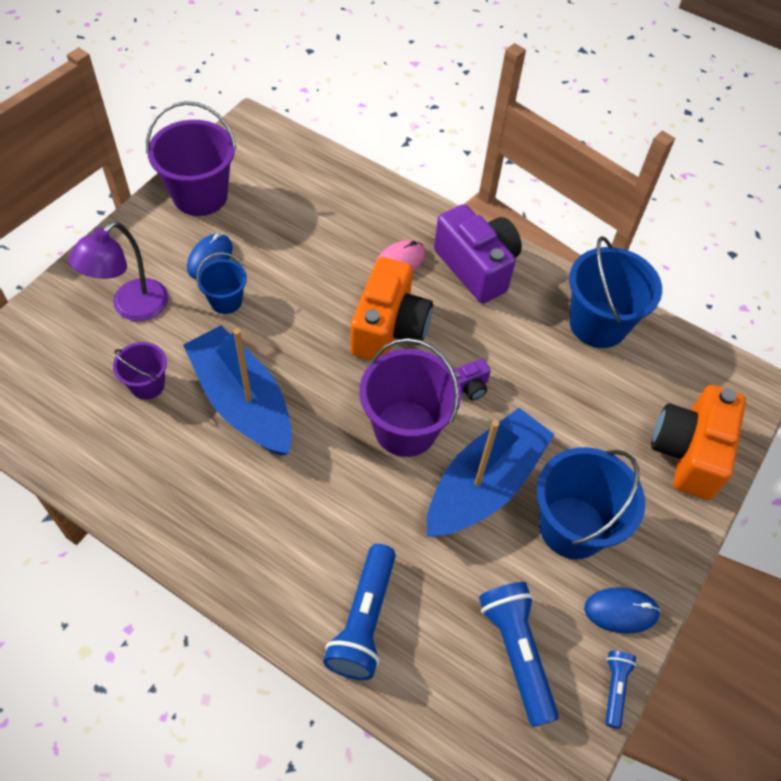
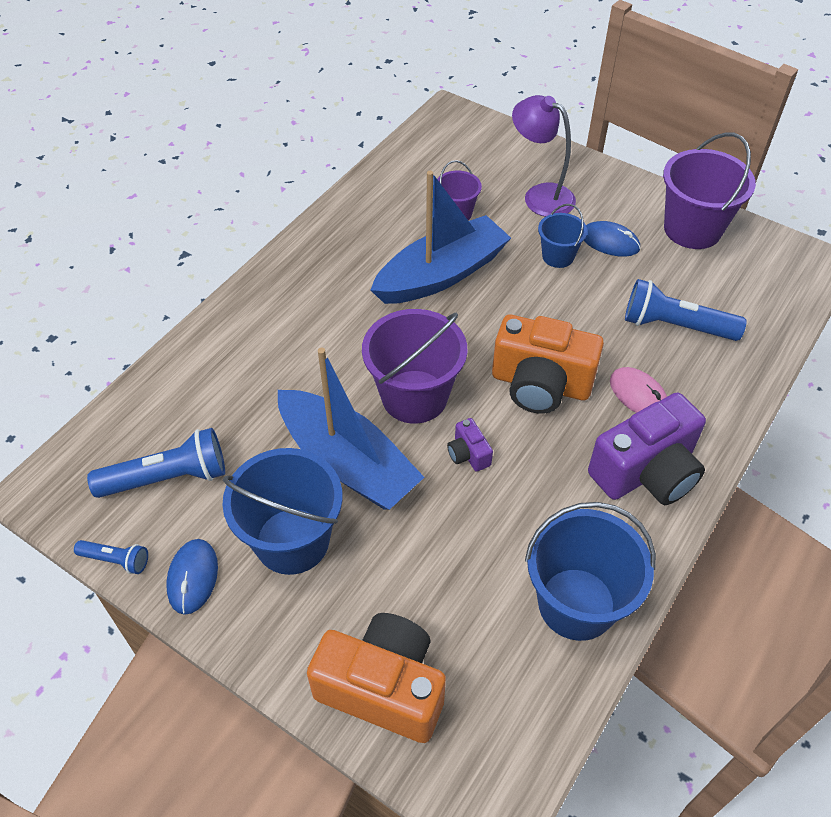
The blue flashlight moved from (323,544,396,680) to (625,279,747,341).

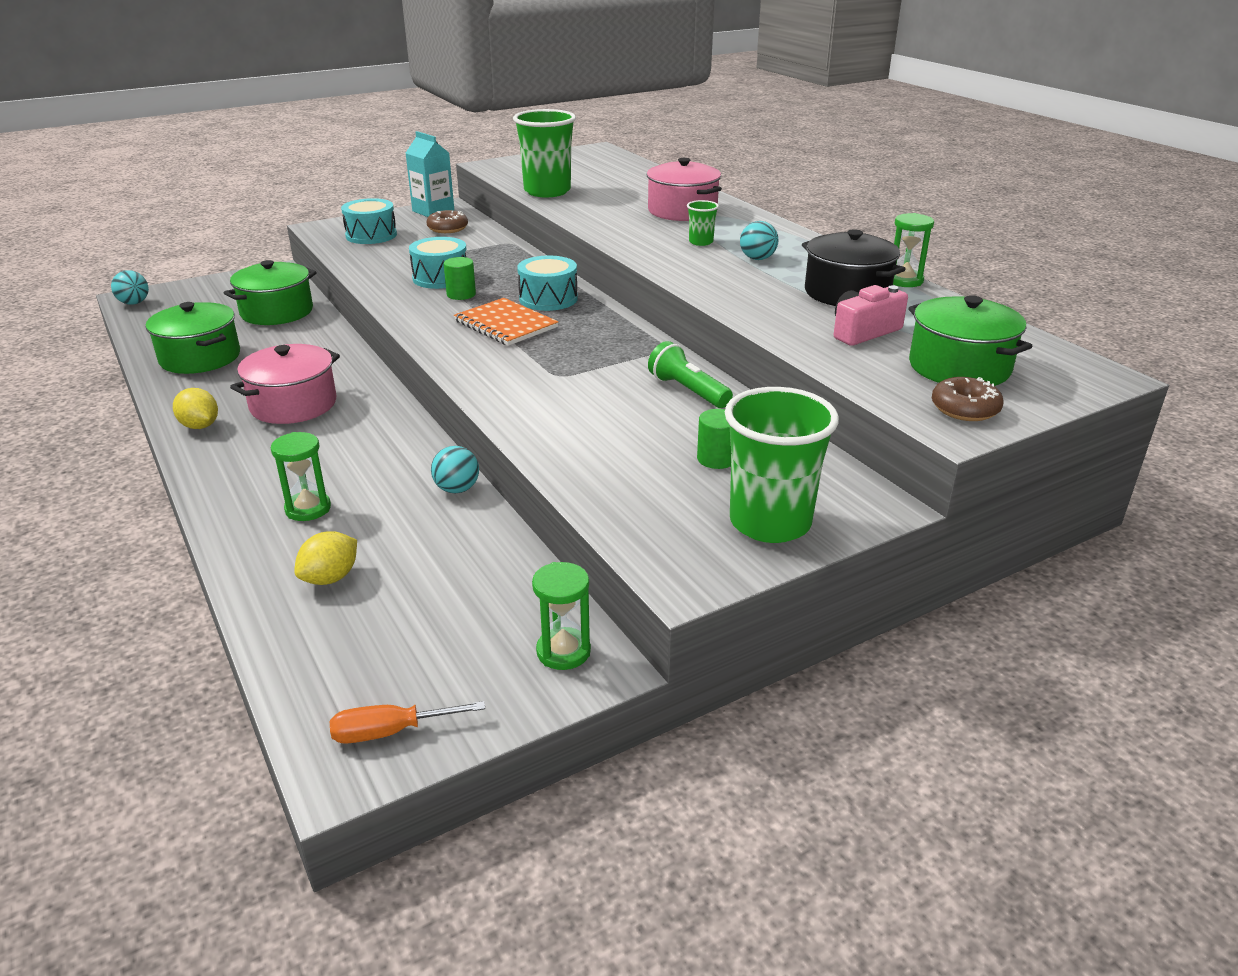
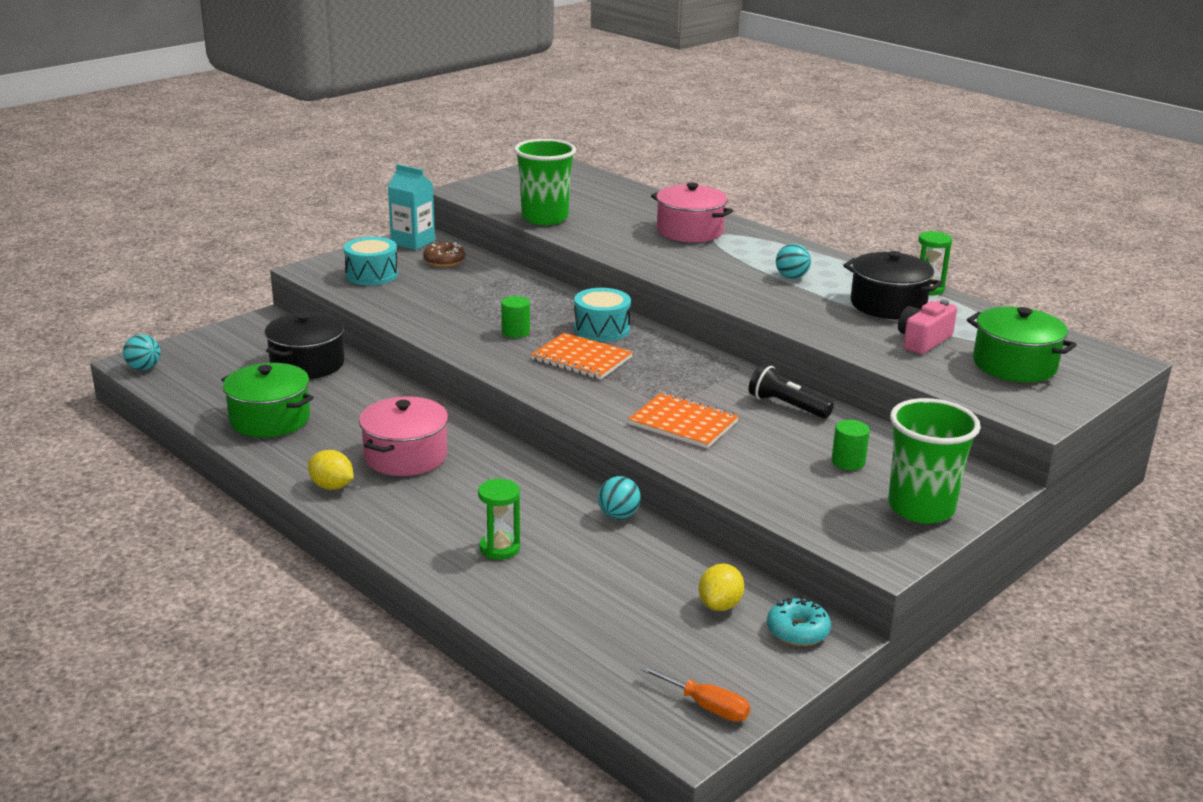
The green cup at (687,200,719,246) disappeared. The turquoise drum at (409,237,466,289) disappeared. The green pot at (223,260,317,325) became the black pot at (265,312,345,379). The green flashlight at (648,341,733,408) became the black flashlight at (749,364,834,419). The brown donut at (932,377,1003,421) disappeared. The yellow lemon moved from (294,531,357,585) to (699,563,744,611). The green hourglass at (532,562,591,670) was replaced by the turquoise donut at (767,598,831,646). The orange screwdriver at (330,701,485,744) turned 120 degrees counterclockwise. The orange notebook at (628,393,739,449) appeared.

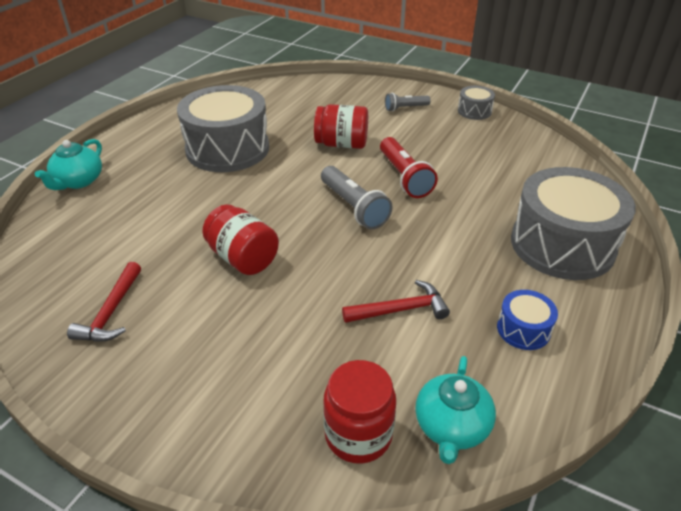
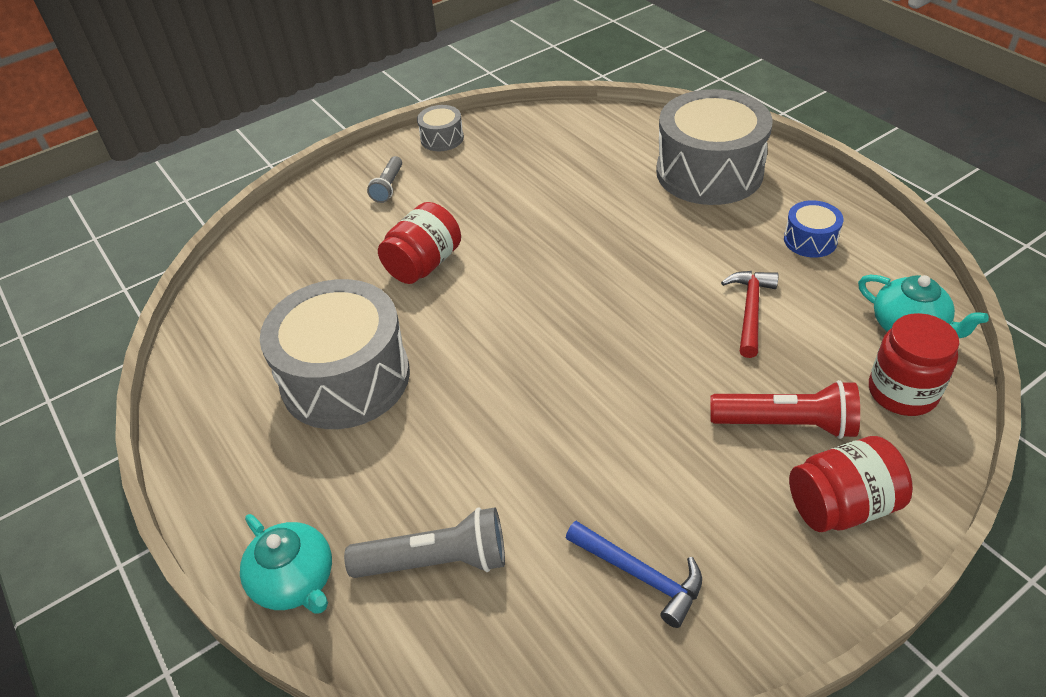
The red flashlight moved from (380,137,438,198) to (710,380,860,439). The grey flashlight moved from (321,166,392,229) to (344,507,505,578). The red jar moved from (202,204,279,275) to (789,436,913,532). The red hammer at (67,262,141,342) became the blue hammer at (566,521,702,628).

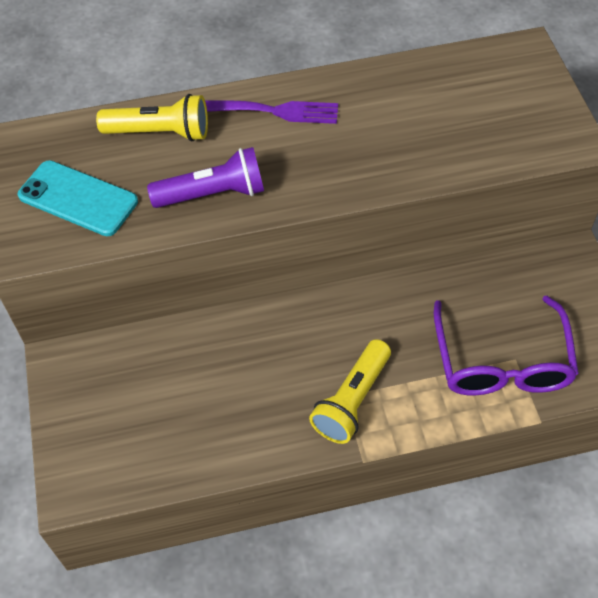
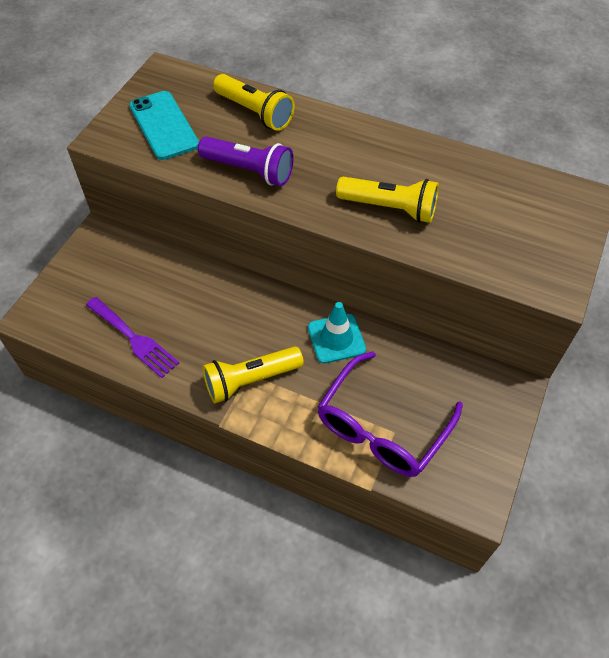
The purple fork moved from (205,100,338,124) to (86,297,179,378). The yellow flashlight at (336,177,439,223) appeared. The turquoise traffic cone at (308,302,366,364) appeared.

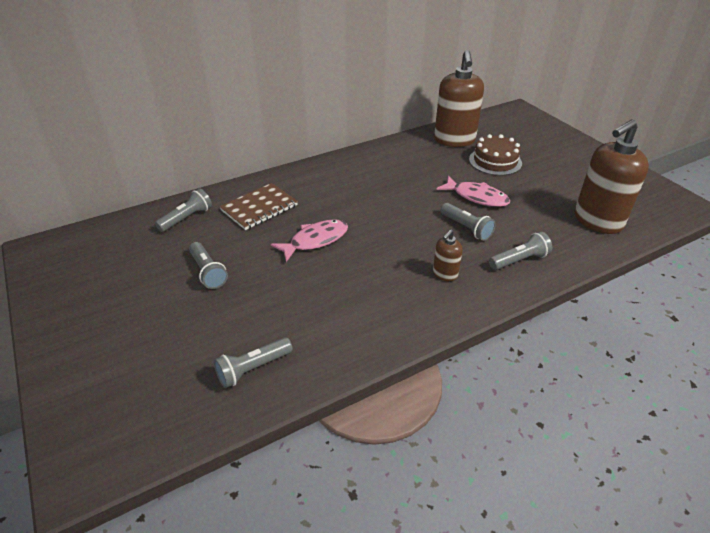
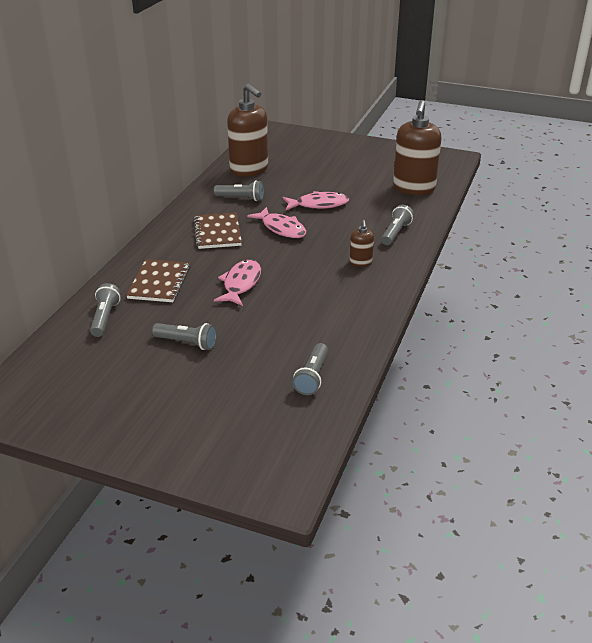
The brown cake at (469,134,522,176) disappeared. The grey flashlight moved from (441,203,496,241) to (214,180,264,201). The pink fish at (247,207,306,238) appeared. The brown notebook at (194,212,242,249) appeared.

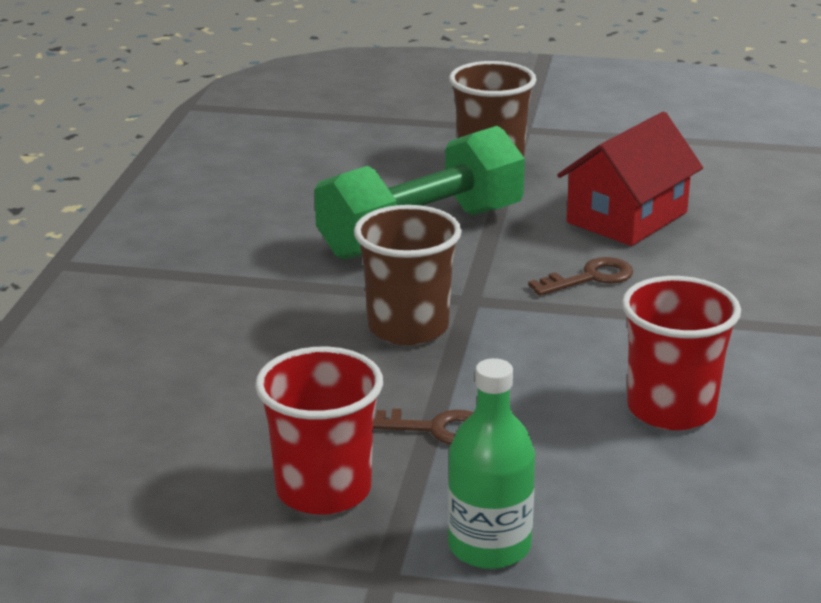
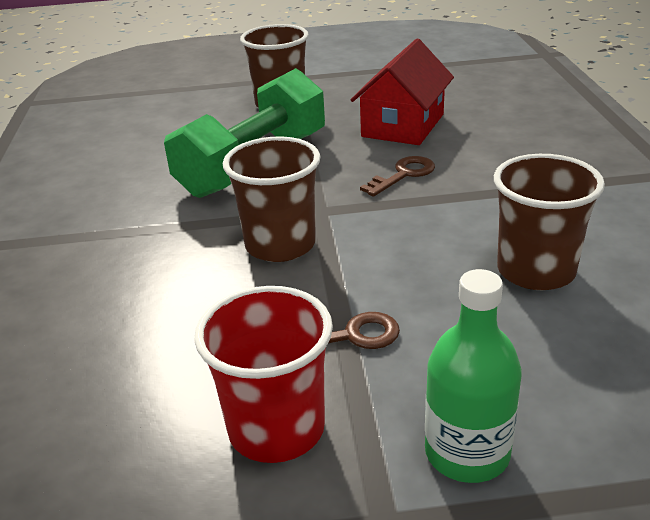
The red cup at (622,276,741,430) became the brown cup at (494,154,605,290).

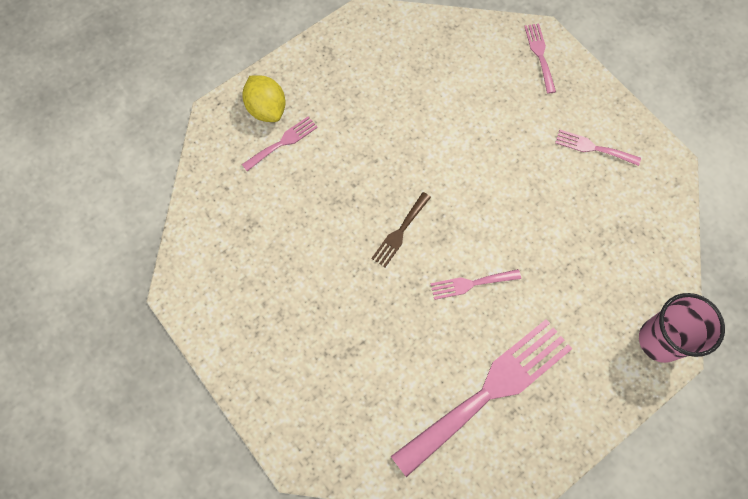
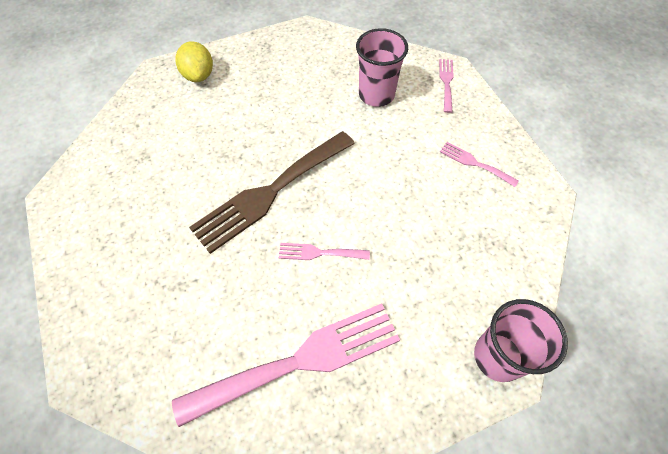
The pink fork at (242,116,318,171) disappeared. The brown fork at (371,192,431,267) changed to 2.23 times the size. The pink cup at (356,28,408,107) appeared.

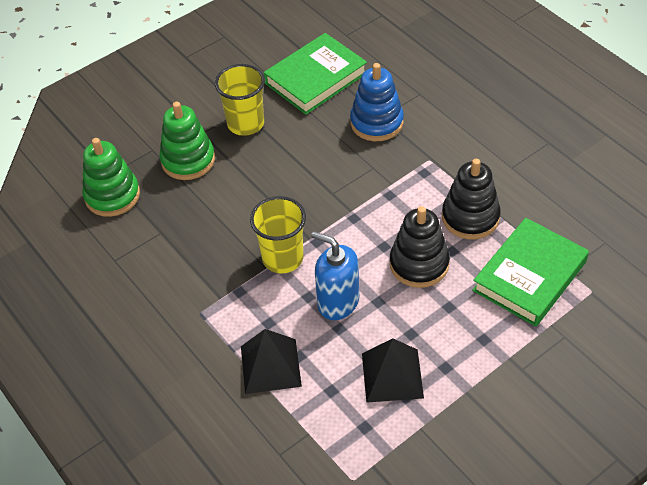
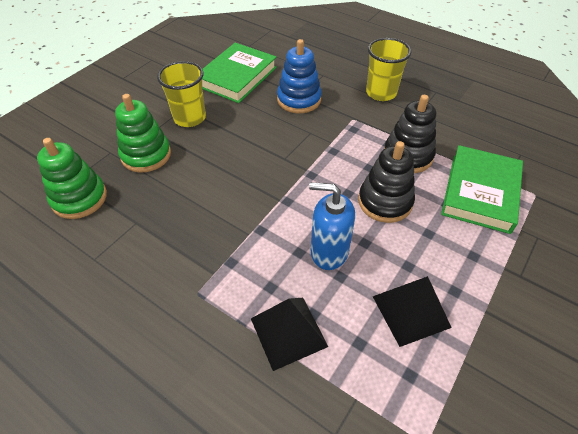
The yellow cup moved from (250,196,306,273) to (366,38,411,101).

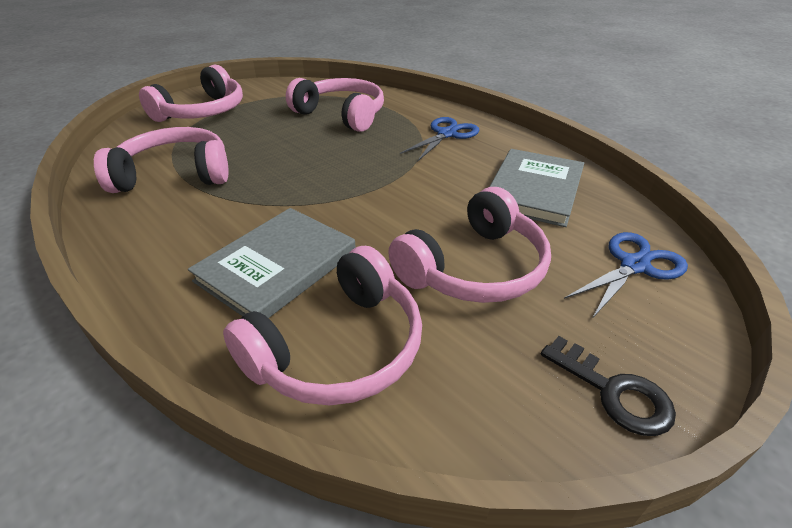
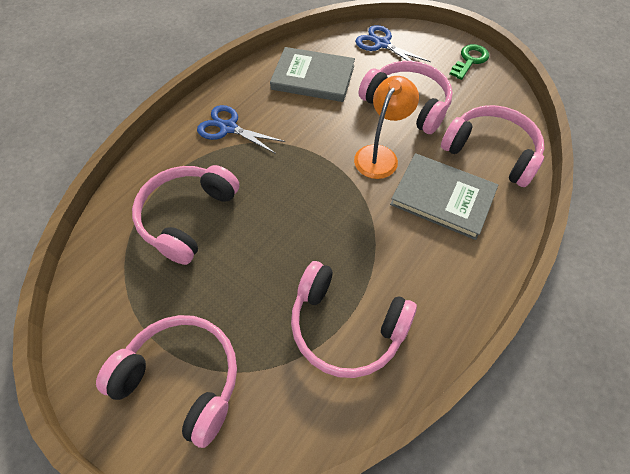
The pink headphones at (94,127,229,193) turned 45 degrees counterclockwise. The black key at (541,336,676,436) became the green key at (449,44,489,80). The orange lamp at (354,76,419,179) appeared.

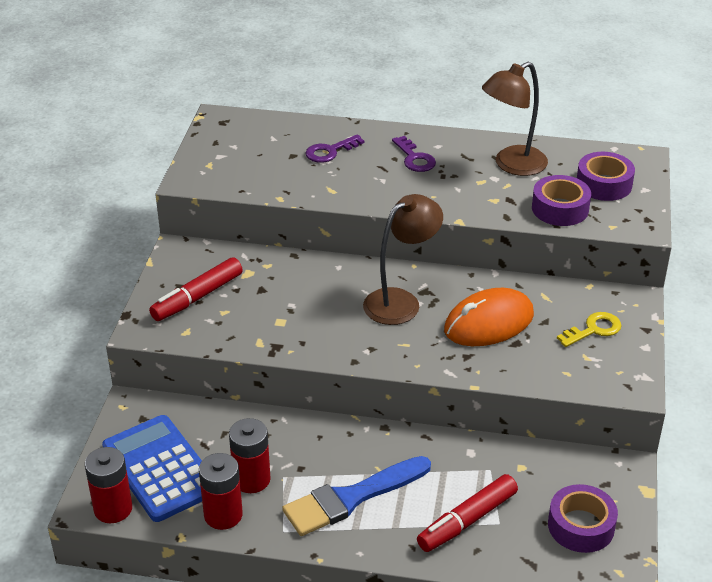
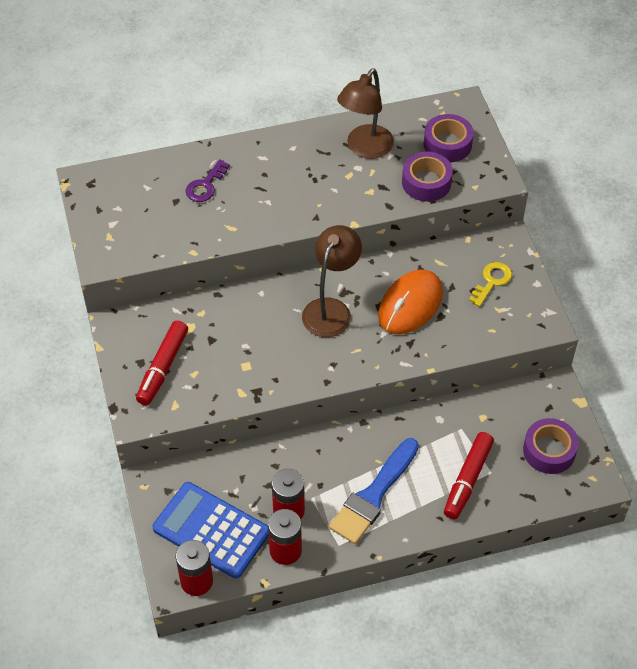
The purple key at (392,136,436,172) disappeared.

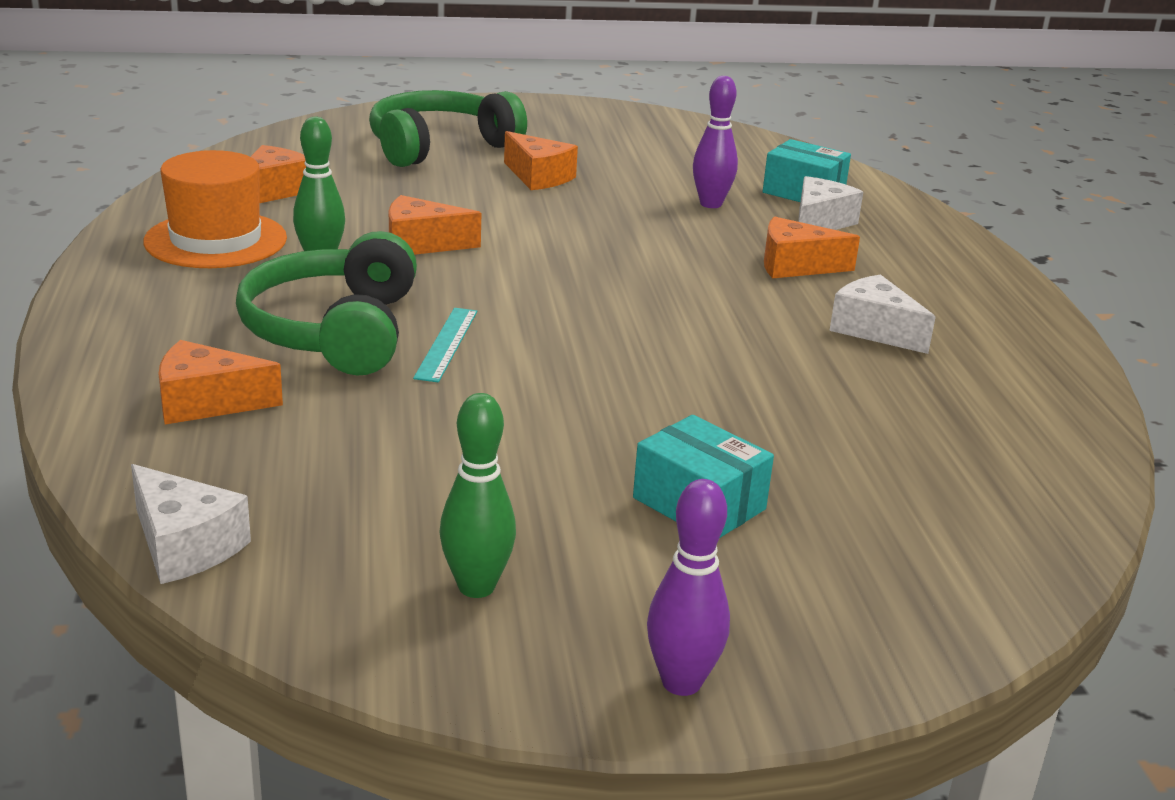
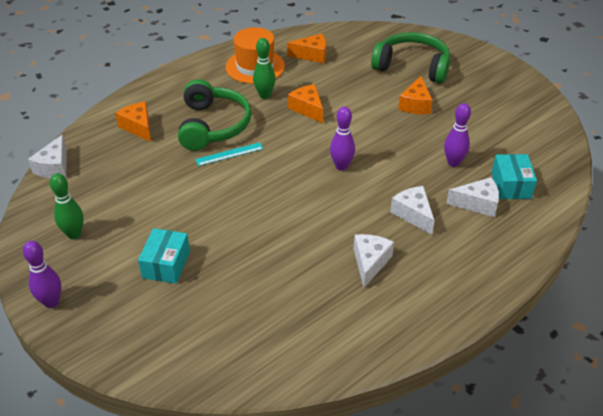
The orange cheese at (764,217,860,278) became the white cheese at (390,186,435,235). The green headphones at (236,231,417,375) turned 120 degrees clockwise. The purple bowling pin at (330,107,355,171) appeared.

